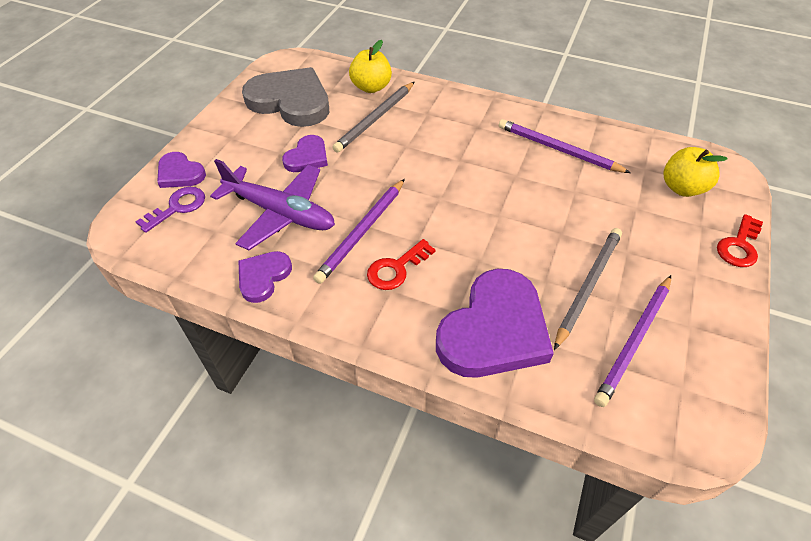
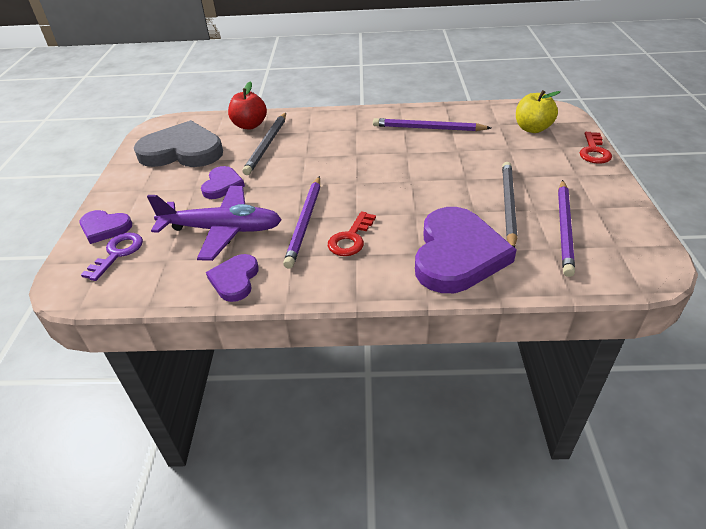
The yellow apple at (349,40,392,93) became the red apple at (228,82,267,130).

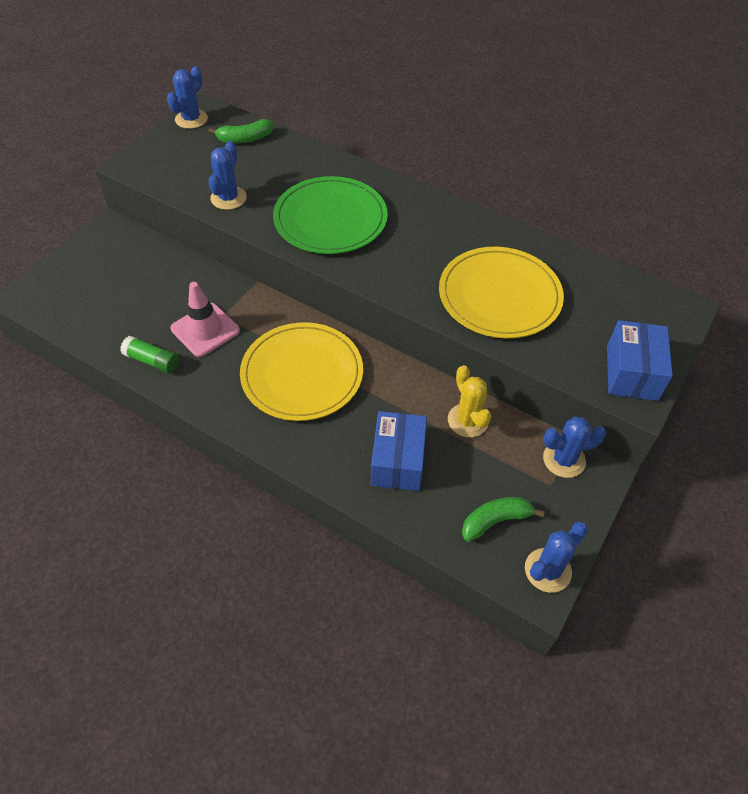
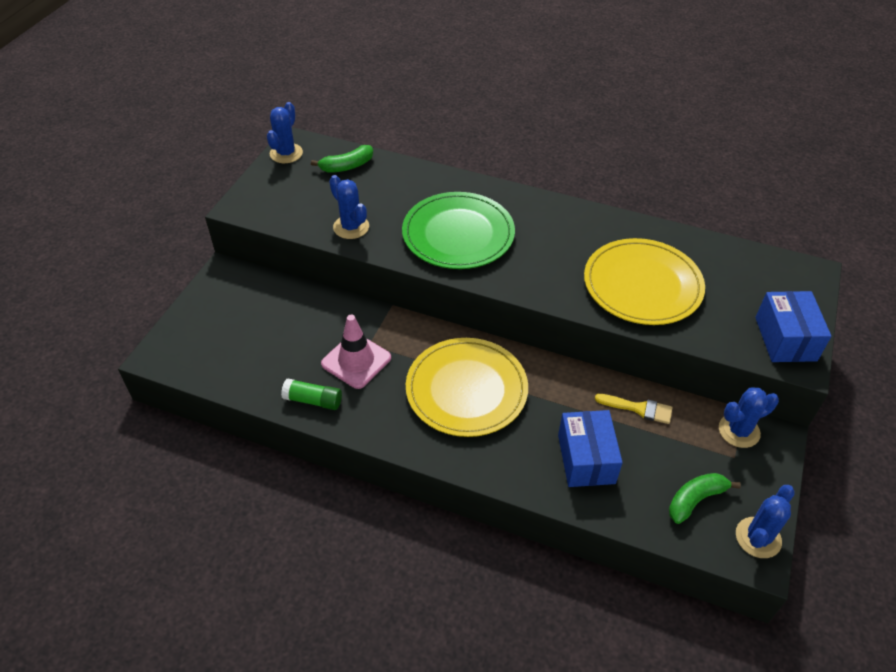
The blue cactus at (208,141,247,210) turned 45 degrees counterclockwise. The yellow cactus at (448,365,491,437) was replaced by the yellow brush at (595,394,673,424).

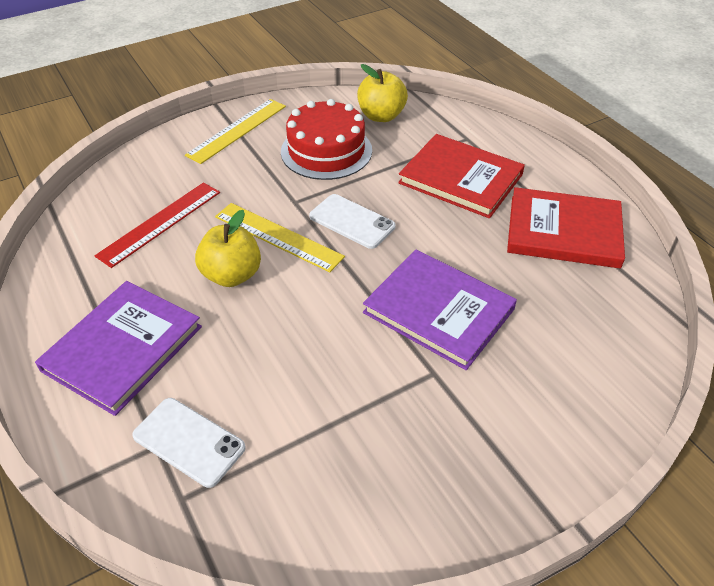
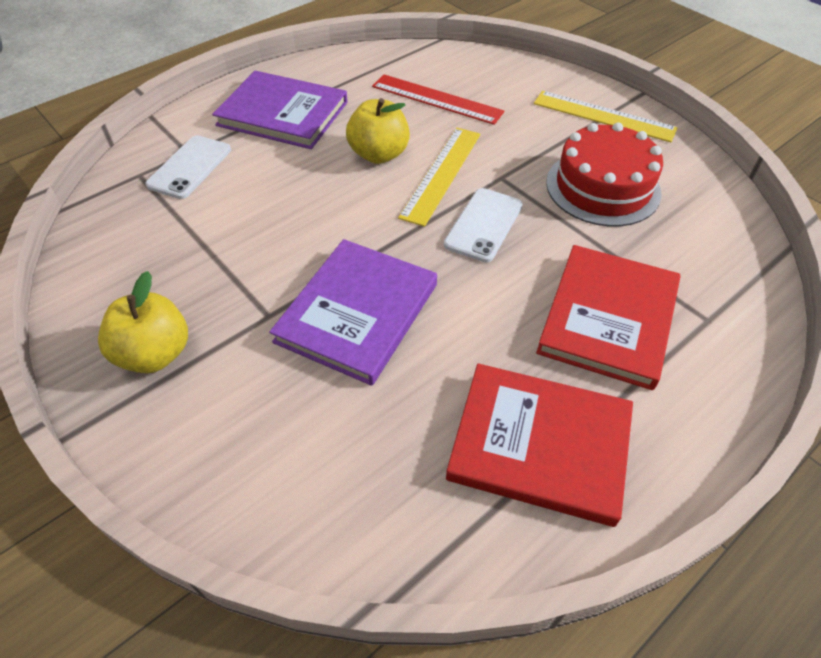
The yellow apple moved from (357,64,408,122) to (98,271,188,373). The red book at (507,187,625,268) turned 75 degrees counterclockwise.

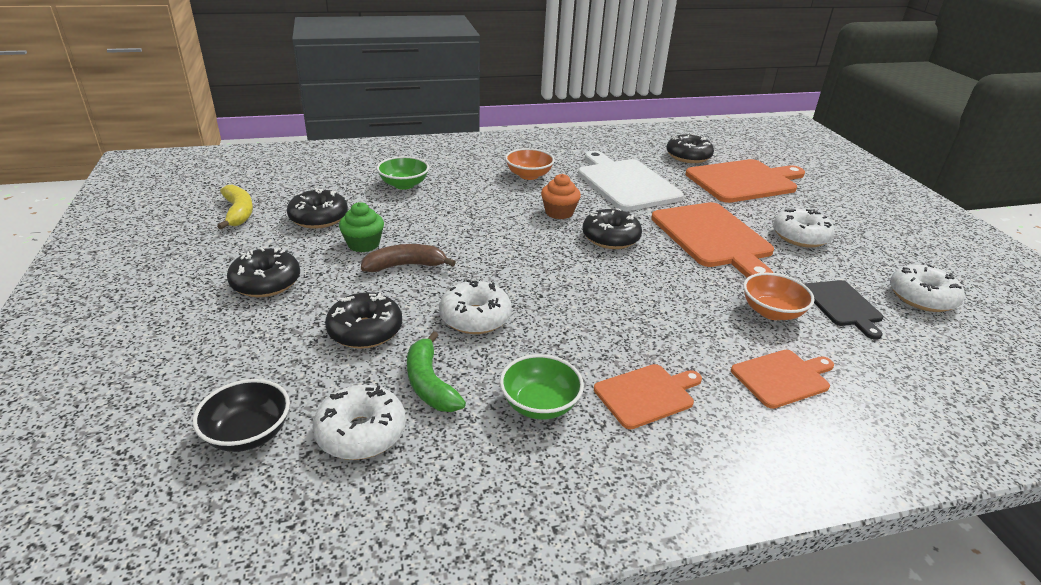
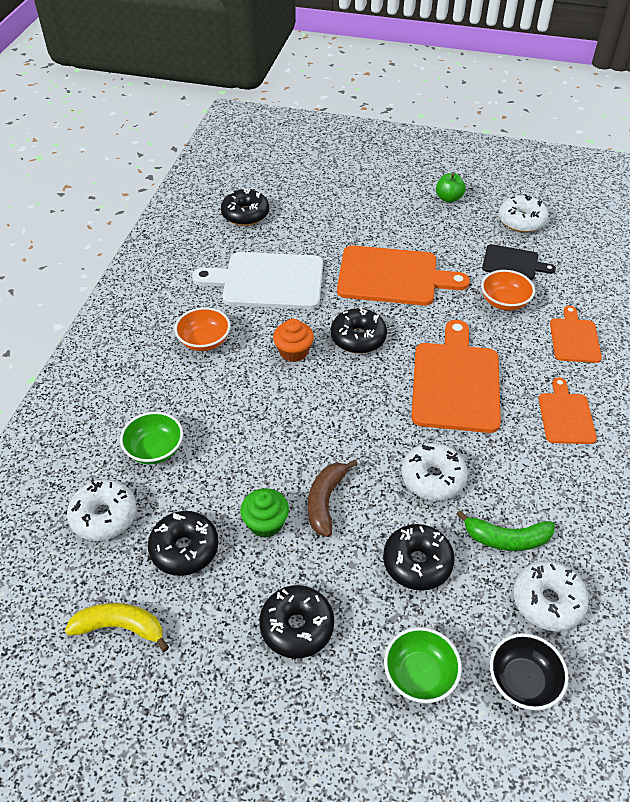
The orange cutting board moved from (685,159,805,203) to (412,320,501,433). The white donut moved from (773,208,835,248) to (67,479,137,541). The green bowl moved from (500,354,584,420) to (384,627,462,703). The green apple at (436,173,466,203) appeared.

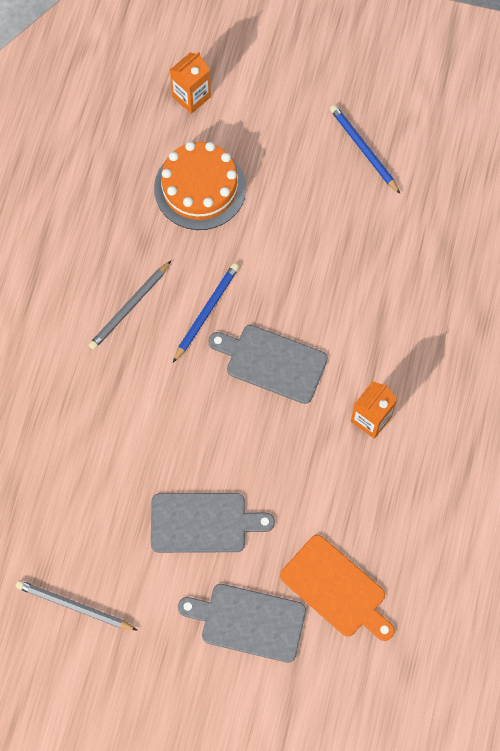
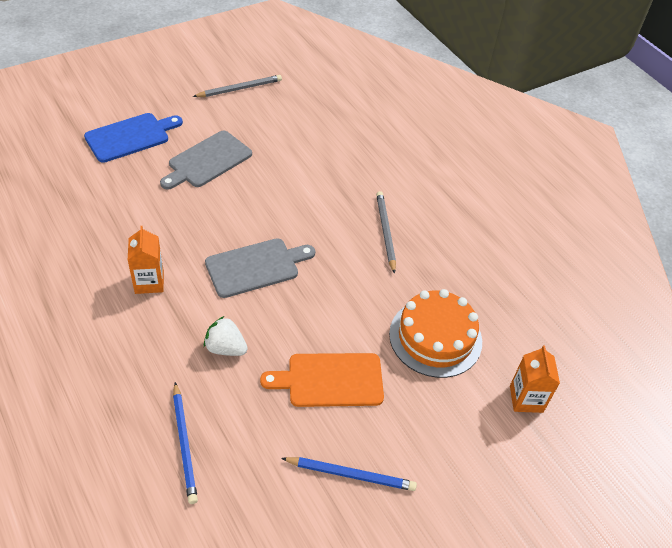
The blue pencil moved from (173,263,239,363) to (173,382,198,504). The orange cutting board moved from (280,535,395,641) to (260,353,384,407). The grey cutting board at (178,584,306,663) became the blue cutting board at (84,113,183,163). The white strawberry at (204,316,248,356) appeared.

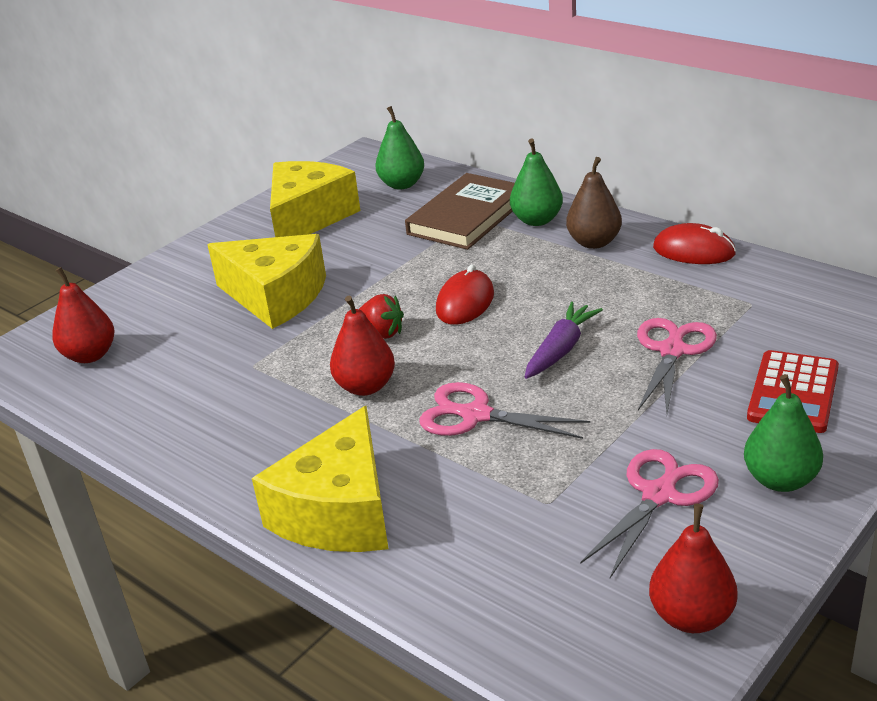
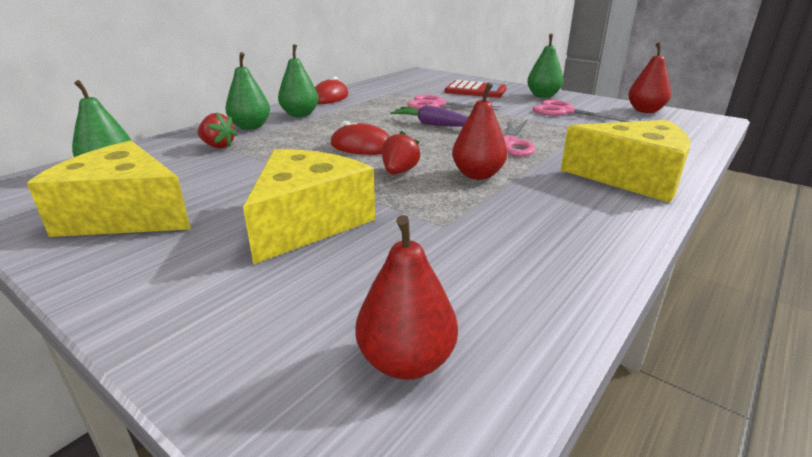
The brown pear at (566,157,622,249) became the green pear at (278,44,318,117). The brown book at (405,173,515,250) was replaced by the red strawberry at (197,112,238,149).

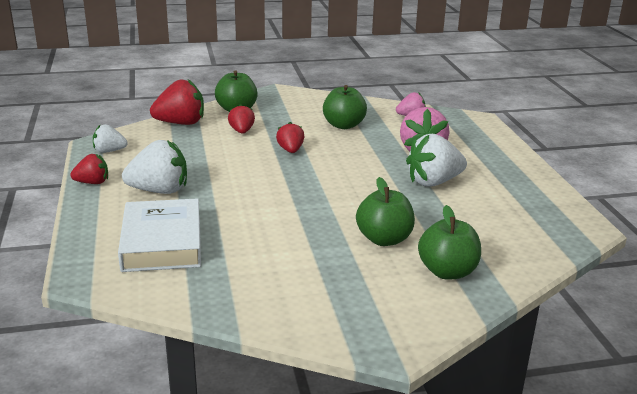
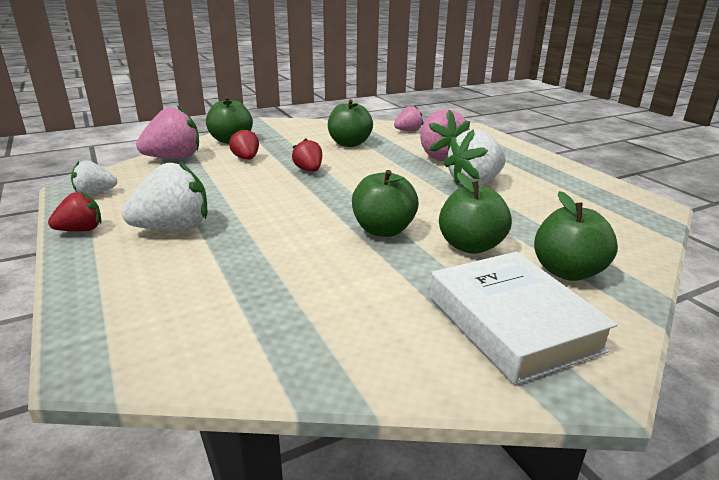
The red strawberry at (150,79,204,125) became the pink strawberry at (136,105,199,159). The white book moved from (118,198,201,272) to (430,252,618,385). The green apple at (352,170,419,237) appeared.

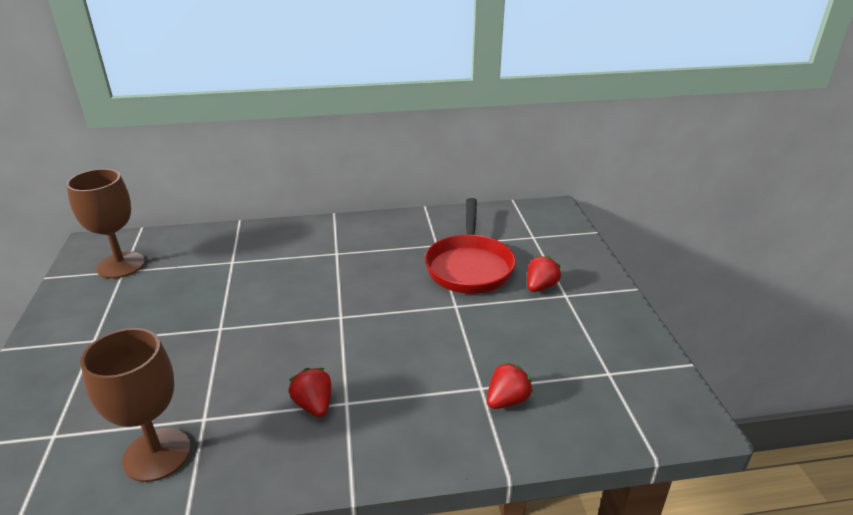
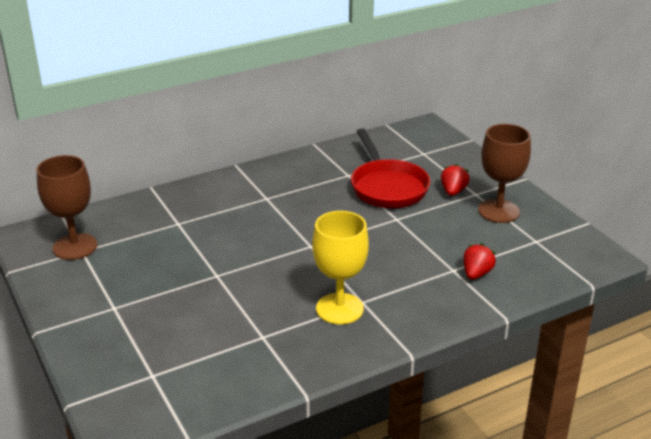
The brown goblet moved from (80,328,191,482) to (478,124,531,223). The red strawberry at (289,368,331,417) was replaced by the yellow goblet at (312,211,369,324).

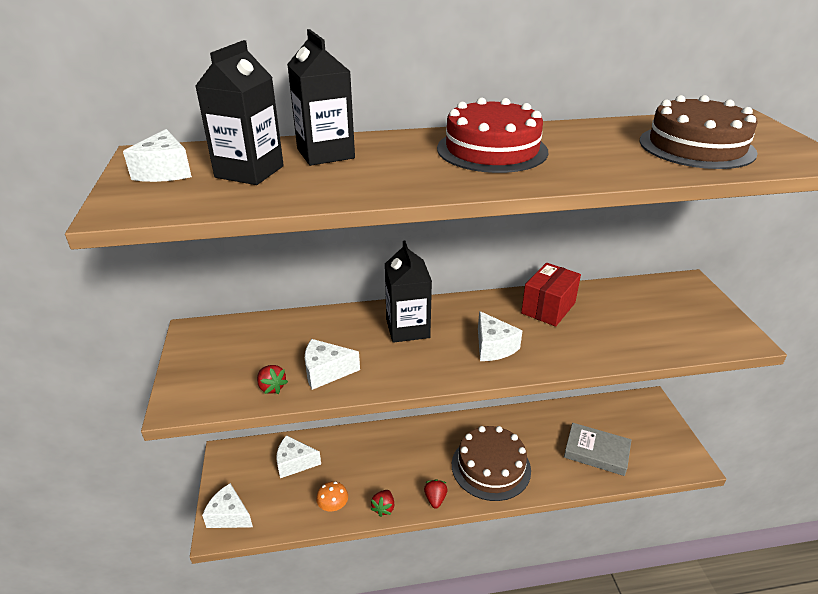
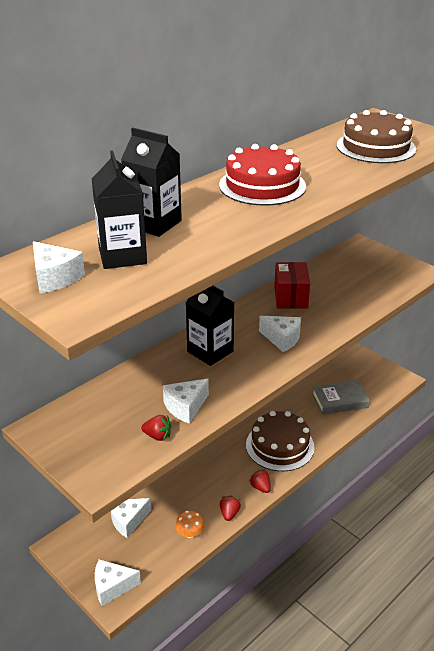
The red strawberry at (370,490,394,517) turned 150 degrees counterclockwise.

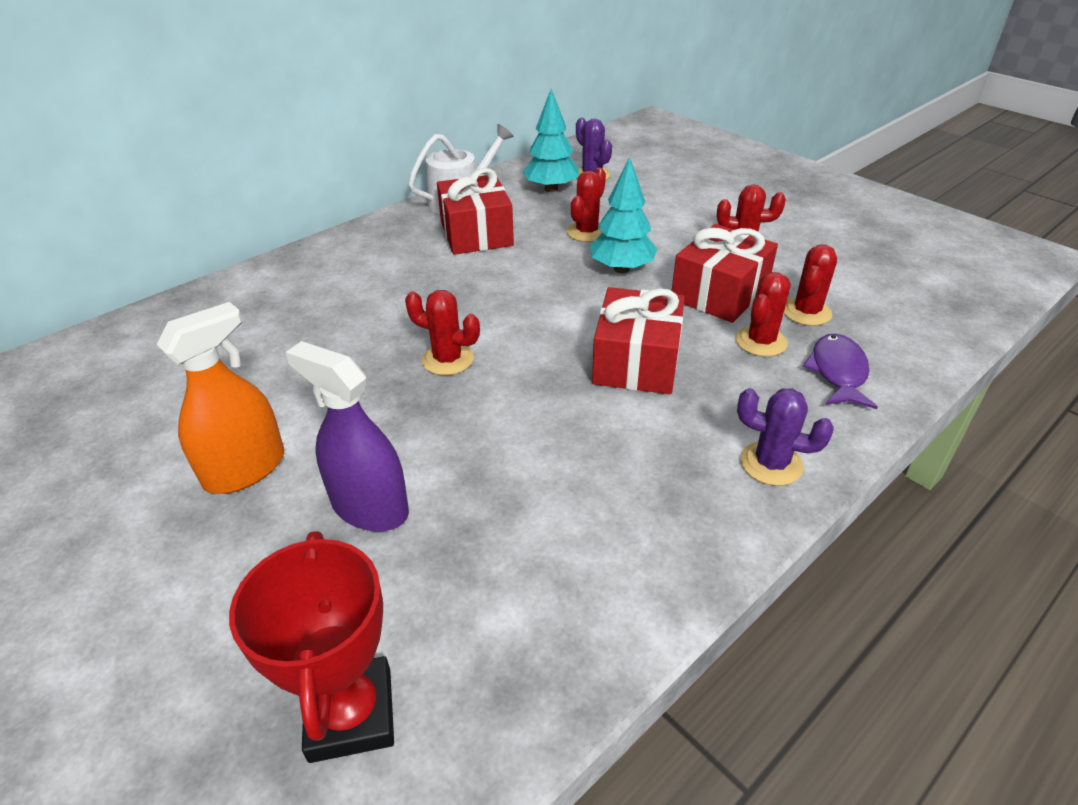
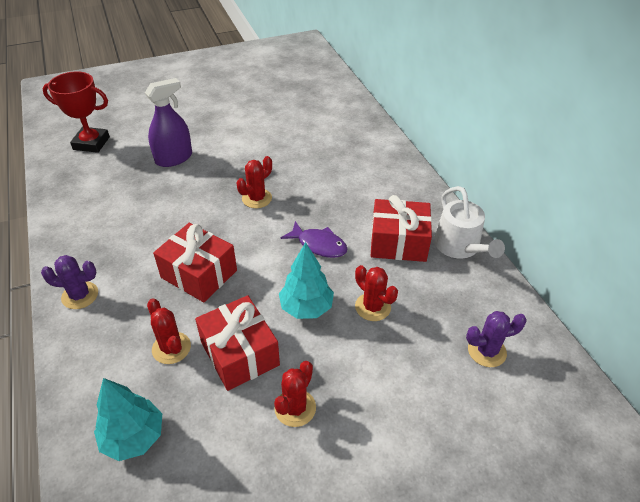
The turquoise tree moved from (523,89,579,192) to (94,378,162,461). The red cactus at (784,245,837,326) disappeared. The orange spray bottle at (156,302,284,494) disappeared. The purple fish moved from (802,334,878,409) to (281,221,347,258). The purple cactus at (737,388,834,486) turned 45 degrees clockwise.

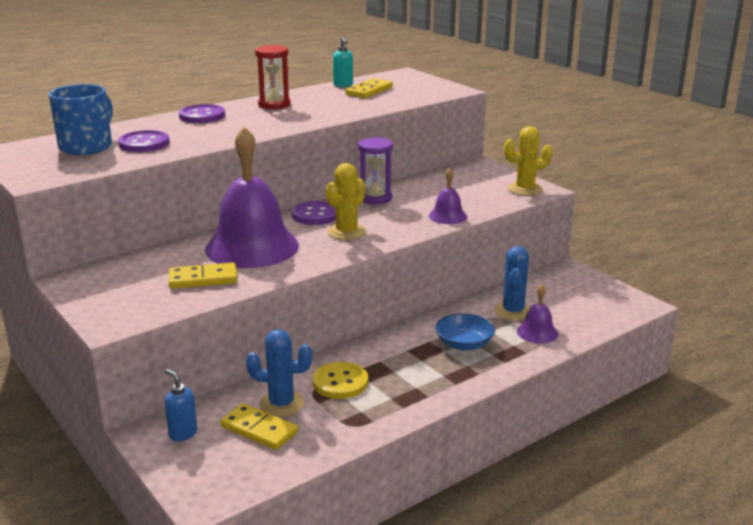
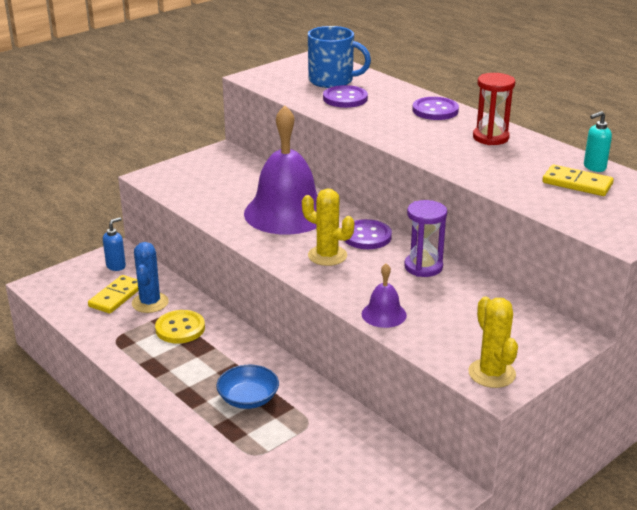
The blue cactus at (494,246,530,321) disappeared. The yellow domino at (169,263,237,289) disappeared. The purple bell at (517,284,558,344) disappeared.

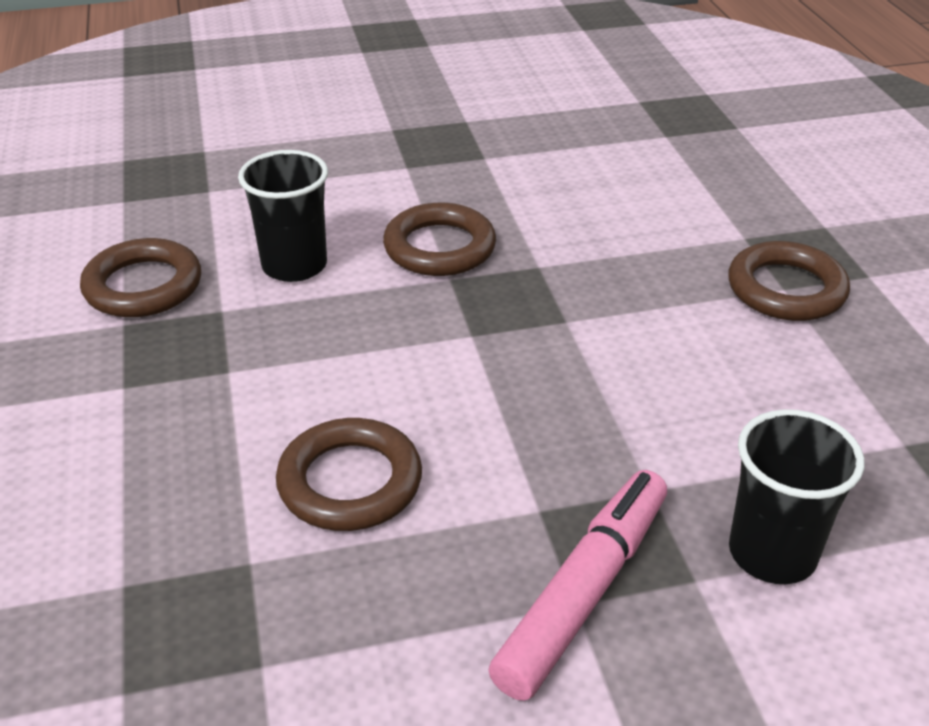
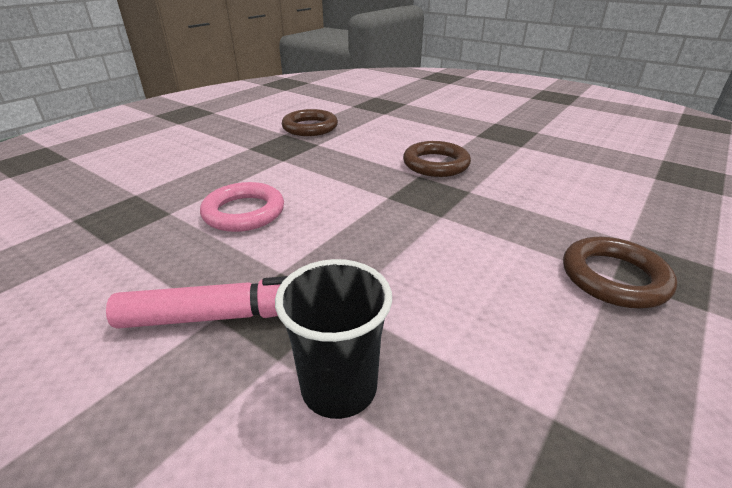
The black cup at (238,150,328,282) disappeared. The brown ring at (276,418,422,531) became the pink ring at (200,182,284,232).

